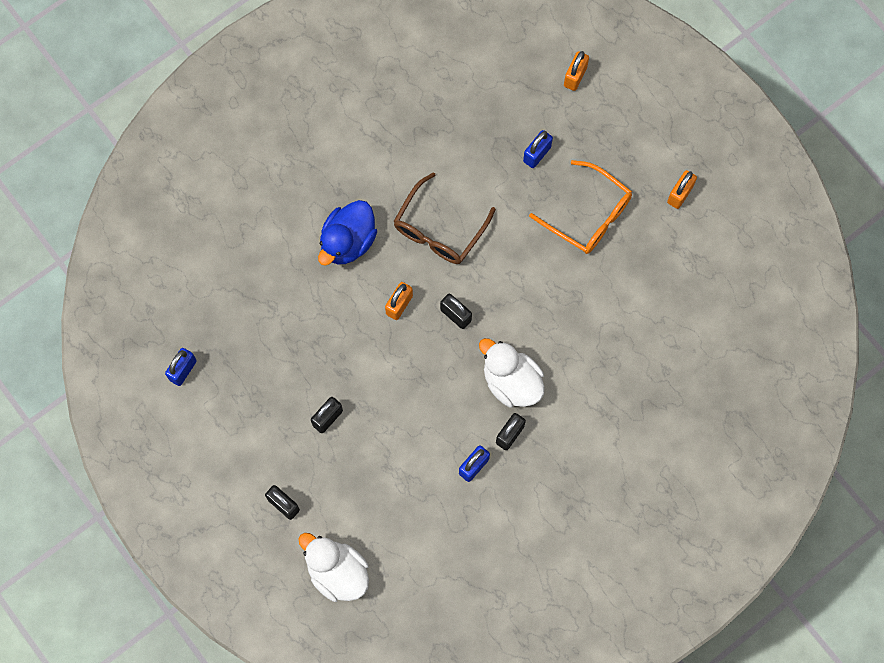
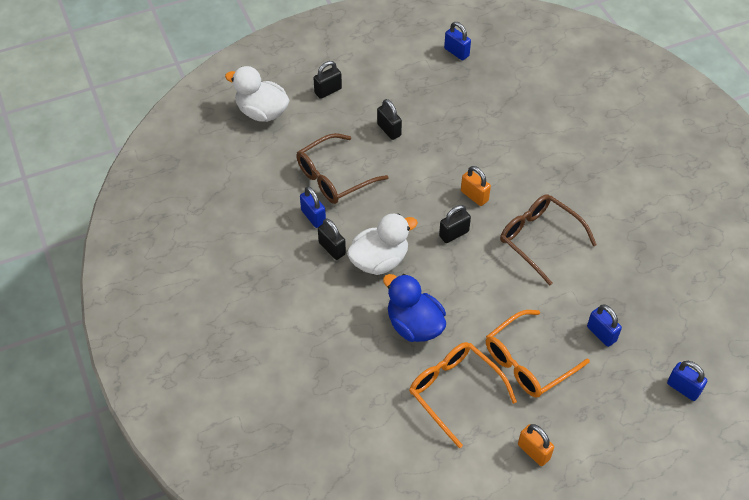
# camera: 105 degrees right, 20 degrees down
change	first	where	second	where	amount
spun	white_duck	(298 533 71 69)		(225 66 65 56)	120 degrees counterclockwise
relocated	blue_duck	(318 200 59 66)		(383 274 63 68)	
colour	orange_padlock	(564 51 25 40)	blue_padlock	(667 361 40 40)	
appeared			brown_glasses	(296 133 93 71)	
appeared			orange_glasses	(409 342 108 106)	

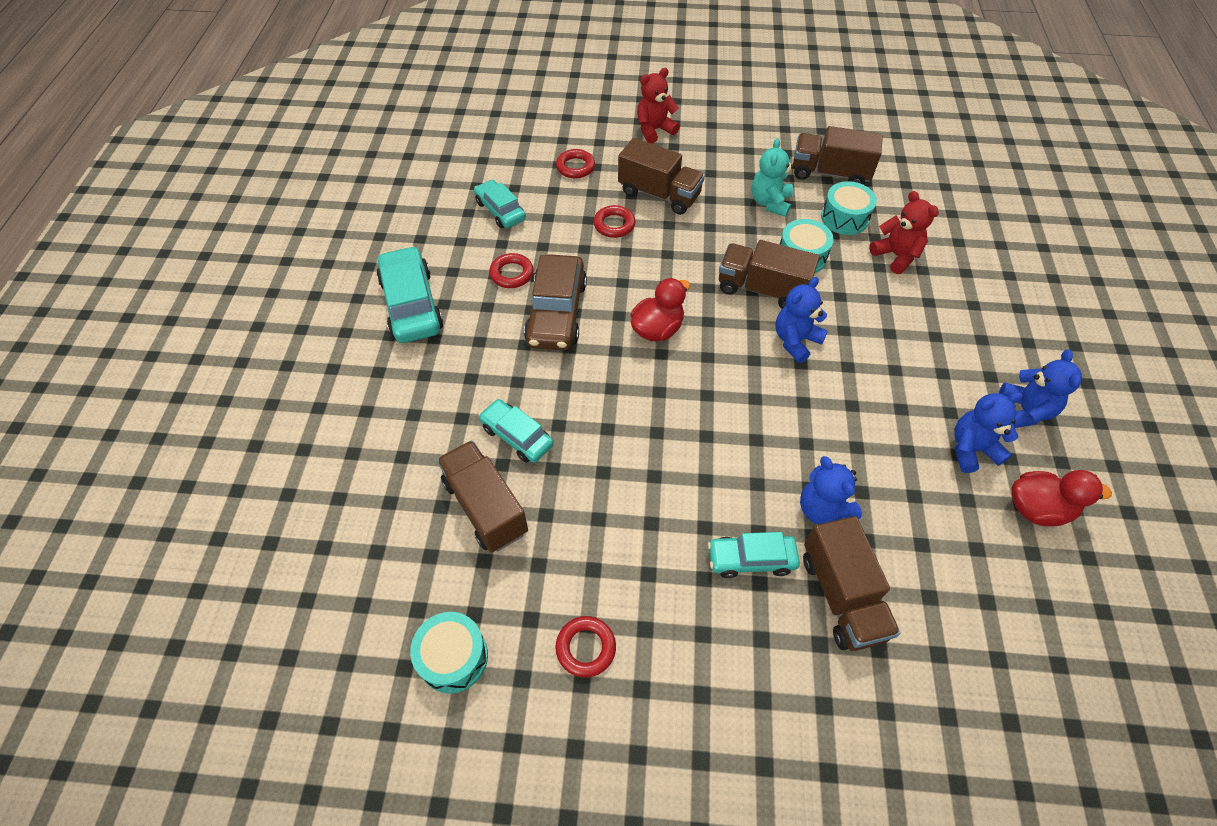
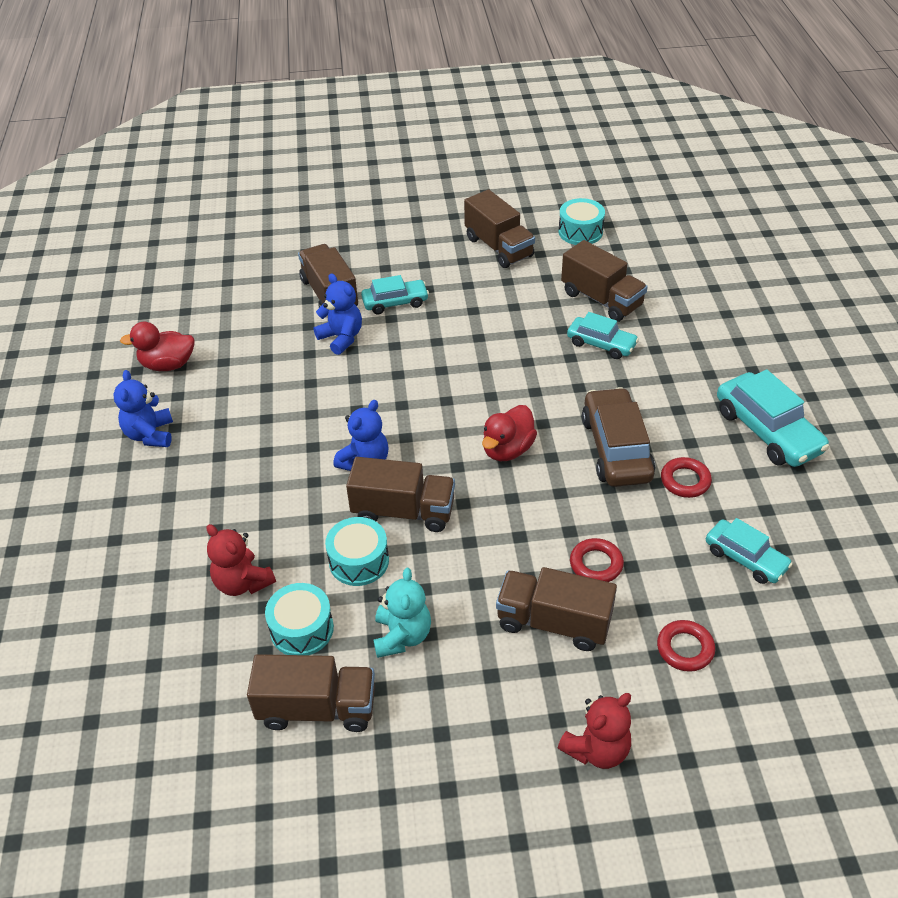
# camera: 170 degrees right, 10 degrees down
change	first	where	second	where	amount
exchanged	red_ring	(555 616 61 62)	brown_truck	(464 189 71 79)	
missing	blue_teddy_bear	(954 392 69 81)			

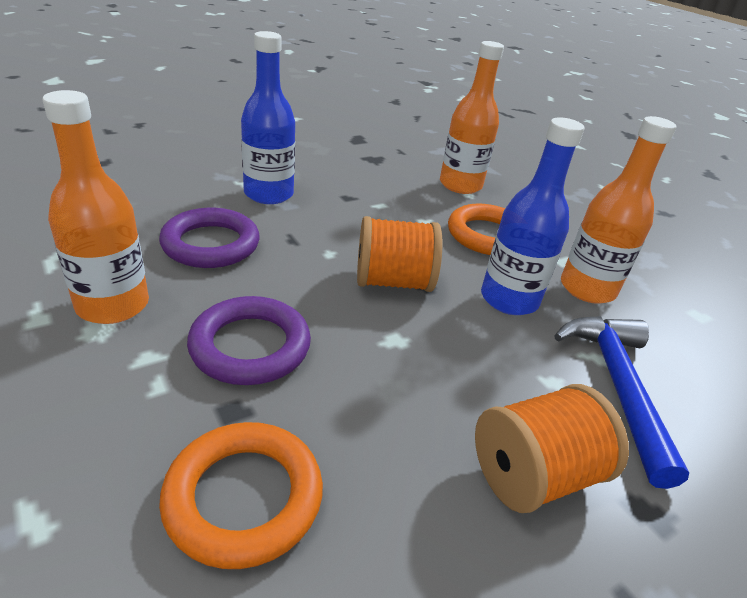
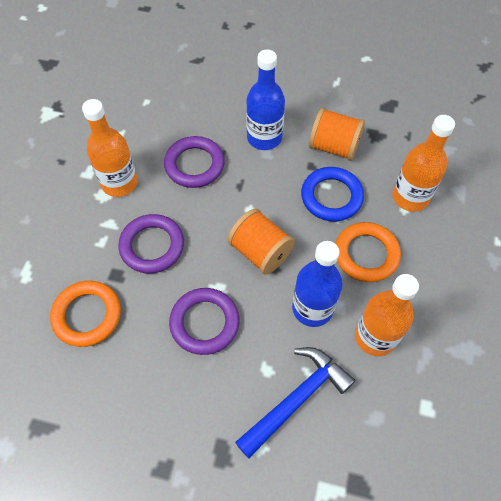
# camera: 50 degrees right, 25 degrees up
change	first	where	second	where	amount
relocated	orange_spool	(475 384 154 129)		(309 108 56 53)	
appeared			purple_ring	(169 288 71 67)	
appeared			blue_ring	(301 167 63 54)	

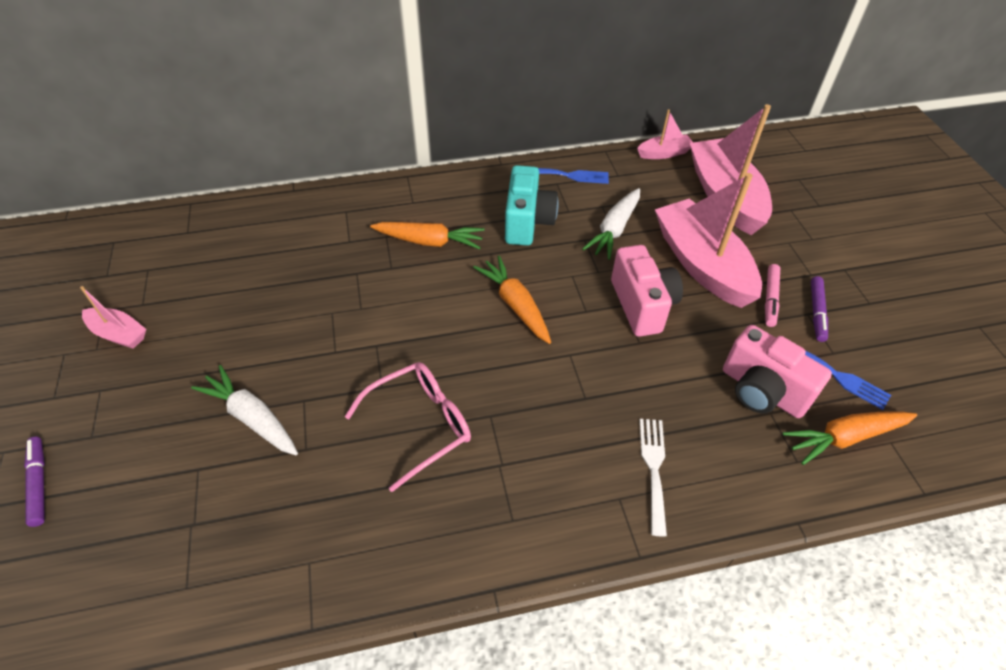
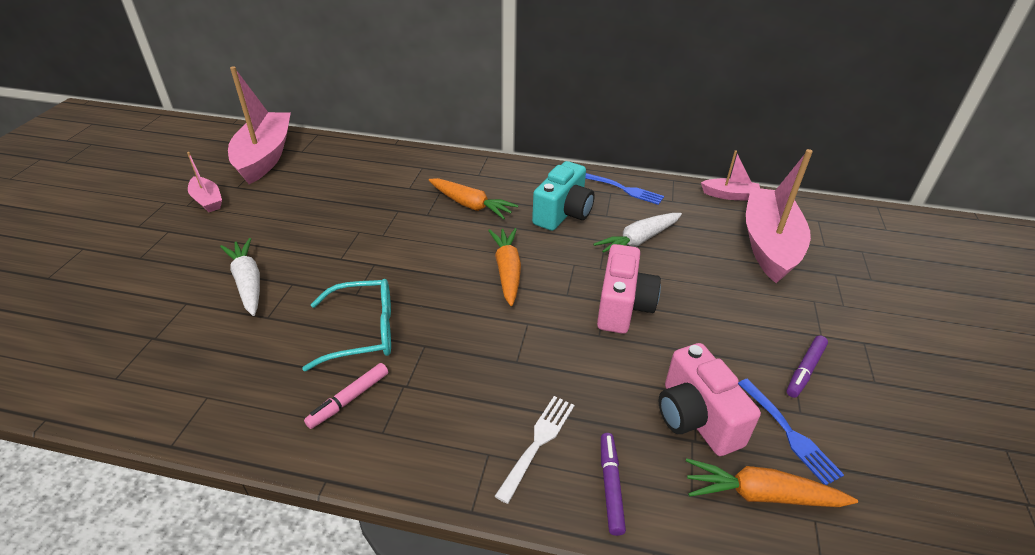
# camera: 25 degrees right, 10 degrees down
change	first	where	second	where	amount
relocated	purple_marker	(24 437 21 90)		(601 433 25 103)	
colour	pink_glasses	(344 362 127 130)	turquoise_glasses	(302 279 89 92)	
relocated	pink_boat	(655 173 107 135)		(228 66 63 118)	
relocated	pink_marker	(765 264 15 63)		(304 363 84 66)	

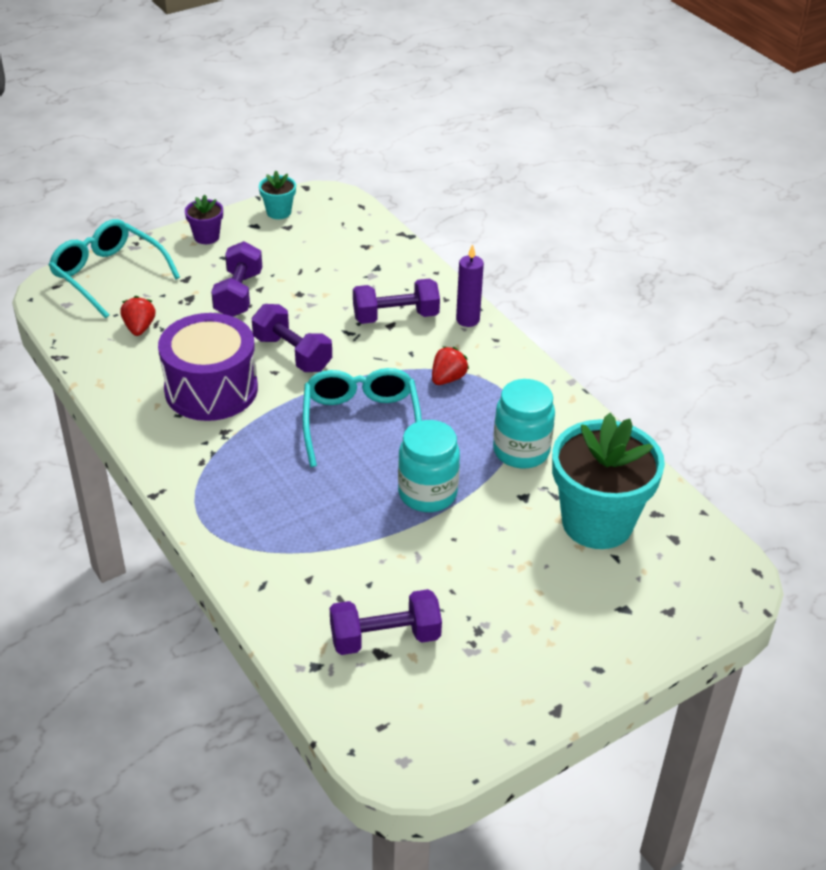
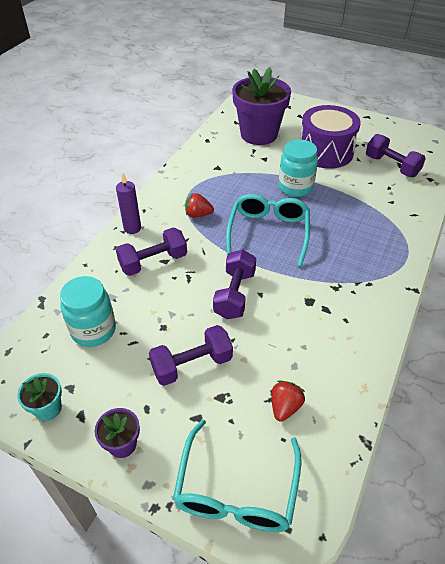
# camera: 120 degrees left, 5 degrees up
change	first	where	second	where	amount
spun	red_strawberry	(120 296 36 40)		(271 380 34 42)	150 degrees clockwise
relocated	purple_drum	(158 313 100 108)		(300 105 61 64)	
spun	turquoise_glasses	(303 368 119 99)		(226 194 84 73)	135 degrees clockwise
spun	purple_dumbbell	(353 278 87 46)		(116 227 71 49)	75 degrees counterclockwise
relocated	turquoise_jar	(493 379 62 89)		(60 276 56 71)	
colour	turquoise_flower_pot	(552 413 113 136)	purple_flower_pot	(232 67 59 78)	

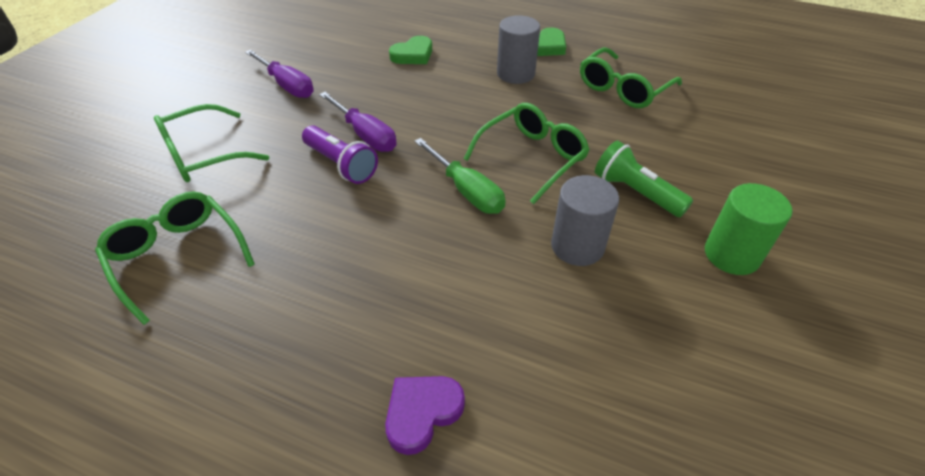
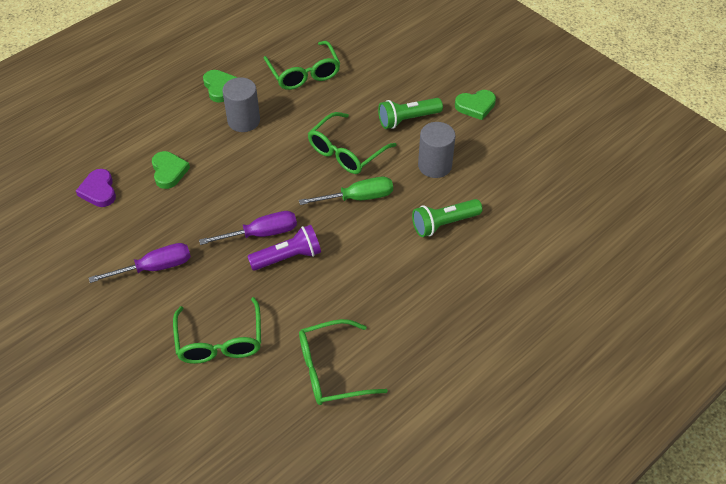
# camera: 65 degrees left, 5 degrees up
change	first	where	second	where	amount
relocated	purple_heart	(385 376 80 79)		(76 169 40 38)	
spun	green_glasses	(464 103 125 101)		(308 112 89 62)	120 degrees counterclockwise
exchanged	green_cylinder	(705 183 87 92)	green_heart	(455 90 41 30)	
appeared			green_flashlight	(412 199 70 38)	

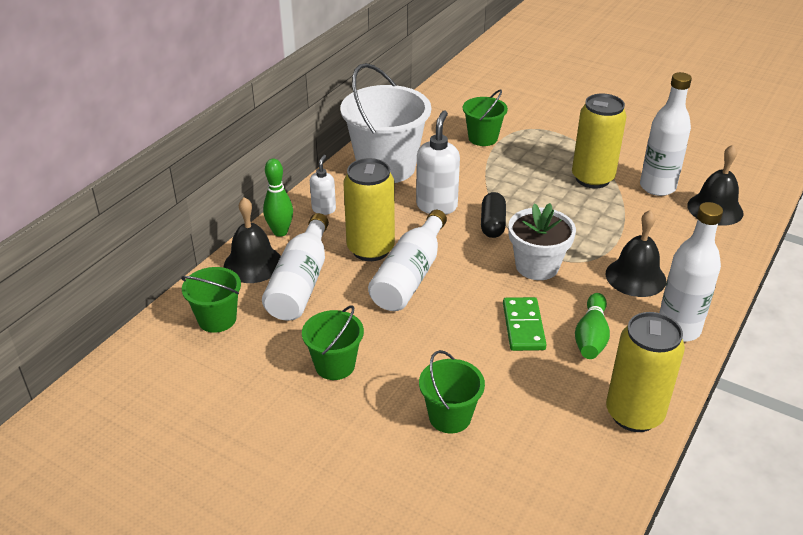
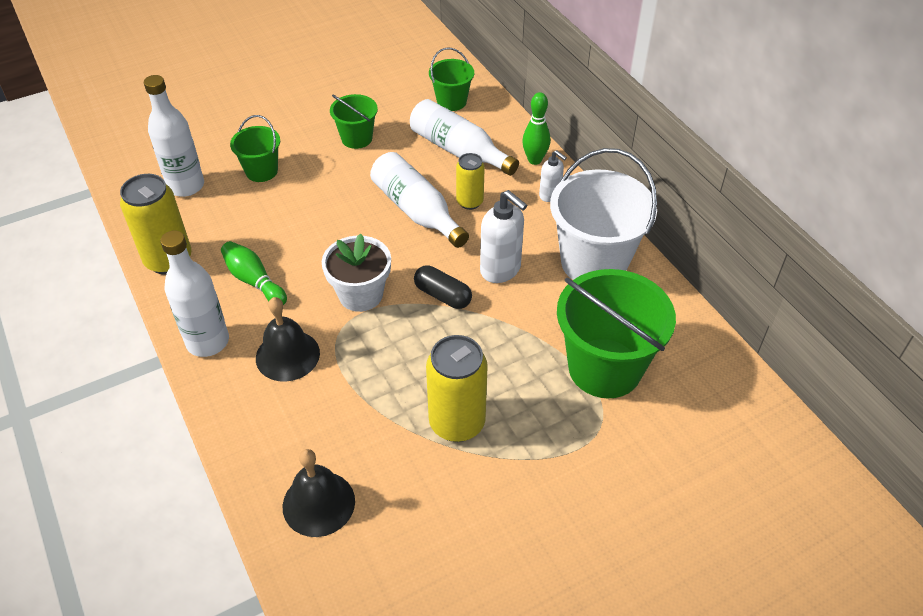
# camera: 120 degrees right, 10 degrees up
change	first	where	second	where	amount
missing	black_bell	(224 197 57 86)			
size	yellow_can	(343 158 52 103)		(456 153 29 57)	x0.59
size	green_bucket	(463 89 45 57)		(557 269 119 129)	x1.89
missing	green_domino	(503 297 44 54)			
relocated	white_bottle	(640 72 52 124)		(144 75 60 122)	

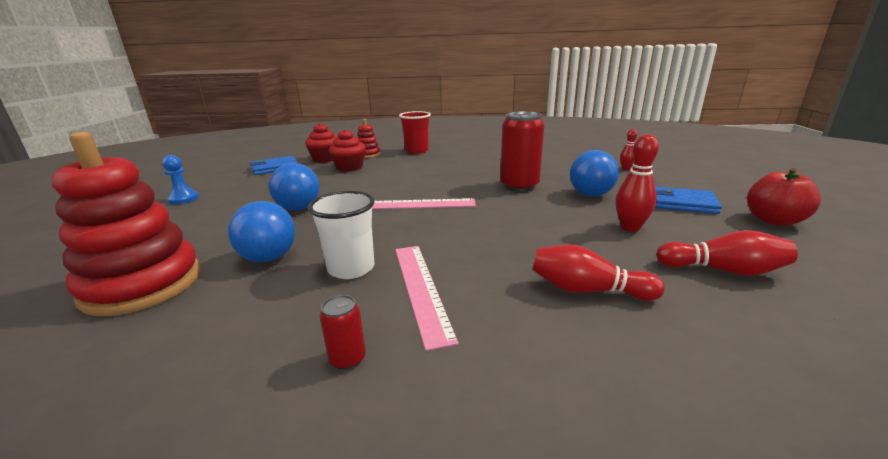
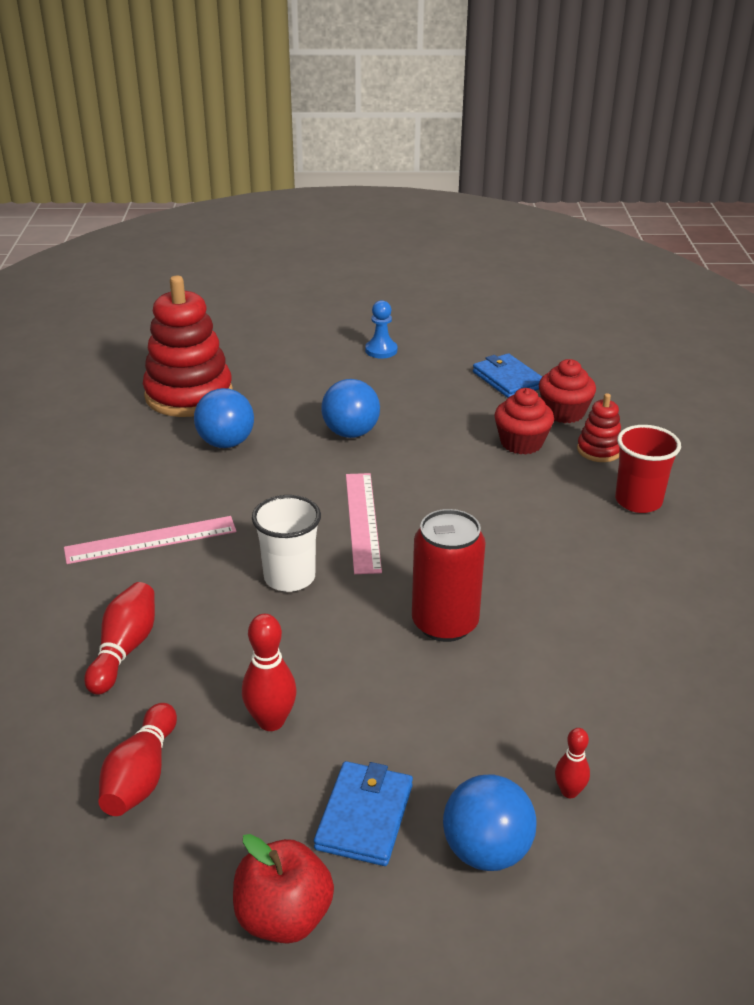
# camera: 85 degrees right, 10 degrees up
change	first	where	second	where	amount
relocated	white_cup	(308 191 66 88)		(252 495 69 97)	
missing	red_can	(320 295 46 75)			
relocated	blue_ball	(570 150 49 47)		(443 774 94 97)	

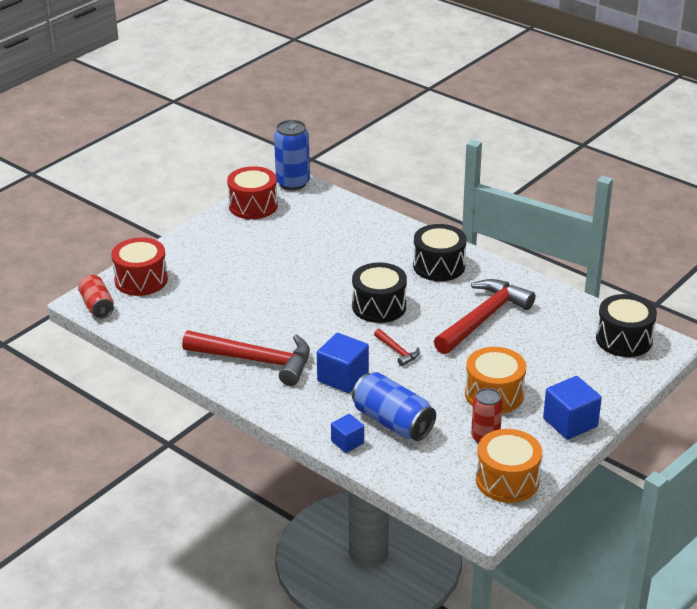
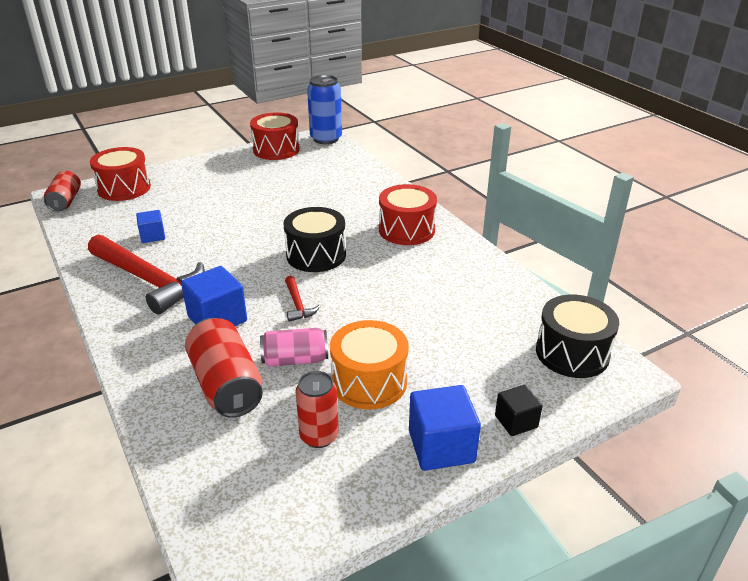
# camera: 20 degrees right, 0 degrees up
change	first	where	second	where	amount
relocated	blue_cube	(331 414 33 39)		(136 210 29 33)	
colour	blue_can	(352 372 84 69)	red_can	(185 318 78 100)	
colour	black_drum	(413 224 54 57)	red_drum	(379 184 58 61)	
missing	red_hammer	(434 279 101 75)			
missing	orange_drum	(476 429 66 74)			
appeared			pink_can	(260 328 68 38)	
appeared			black_cube	(495 385 48 51)	

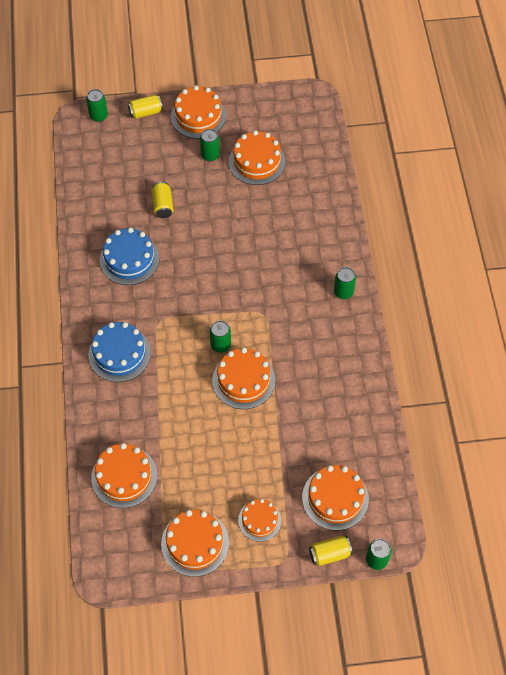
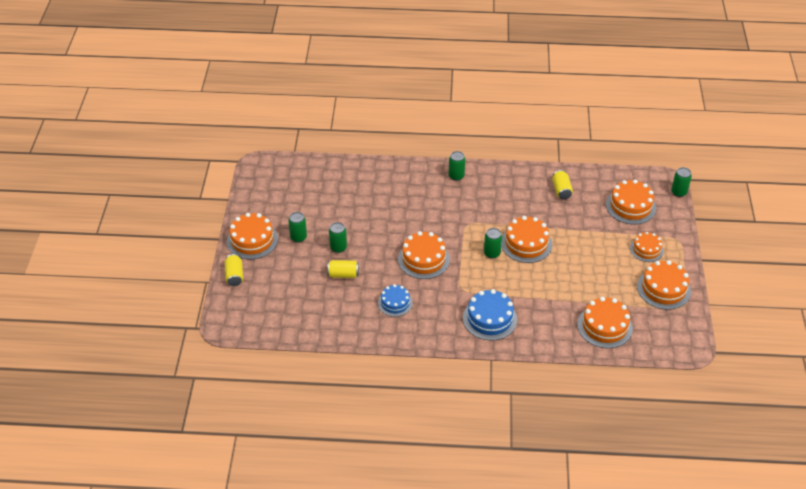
# camera: 80 degrees left, 15 degrees down
change	first	where	second	where	amount
relocated	green_can	(86 89 22 33)		(329 222 18 31)	
size	blue_cake	(100 227 59 58)		(378 284 35 33)	x0.64
relocated	orange_cake	(229 130 56 55)		(398 231 52 48)	
relocated	yellow_can	(309 536 44 30)		(552 170 21 29)	

